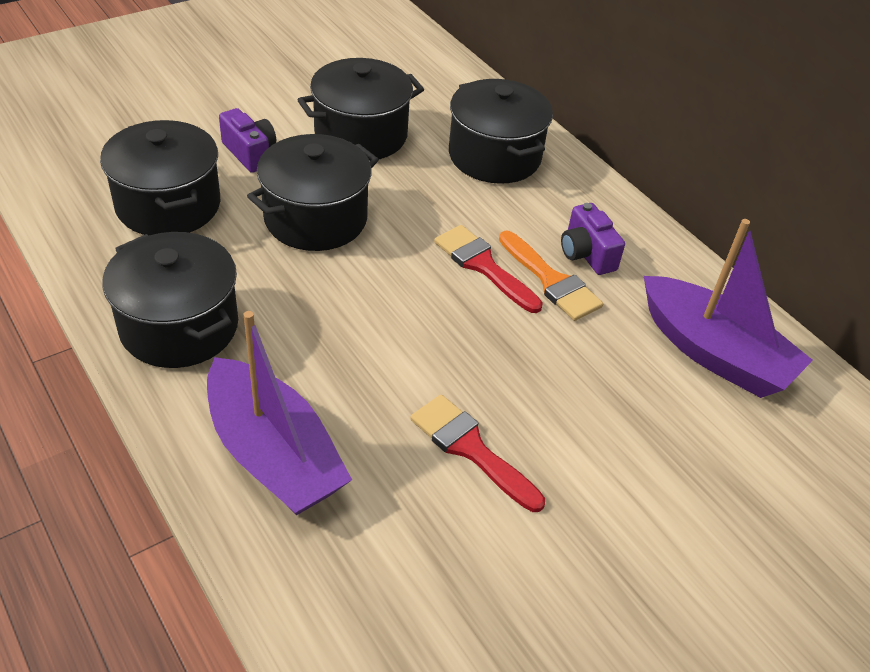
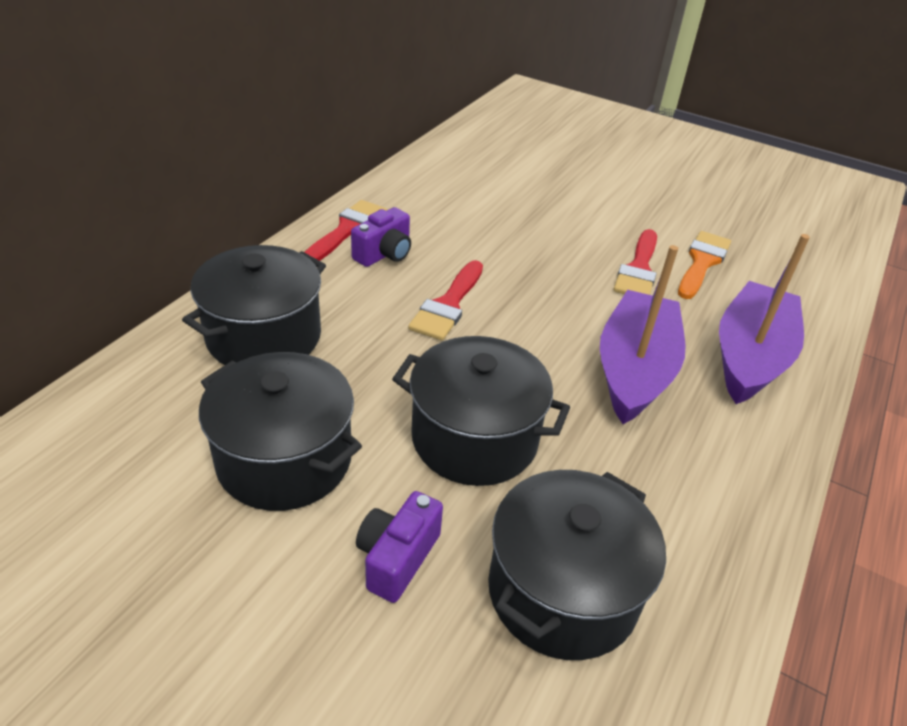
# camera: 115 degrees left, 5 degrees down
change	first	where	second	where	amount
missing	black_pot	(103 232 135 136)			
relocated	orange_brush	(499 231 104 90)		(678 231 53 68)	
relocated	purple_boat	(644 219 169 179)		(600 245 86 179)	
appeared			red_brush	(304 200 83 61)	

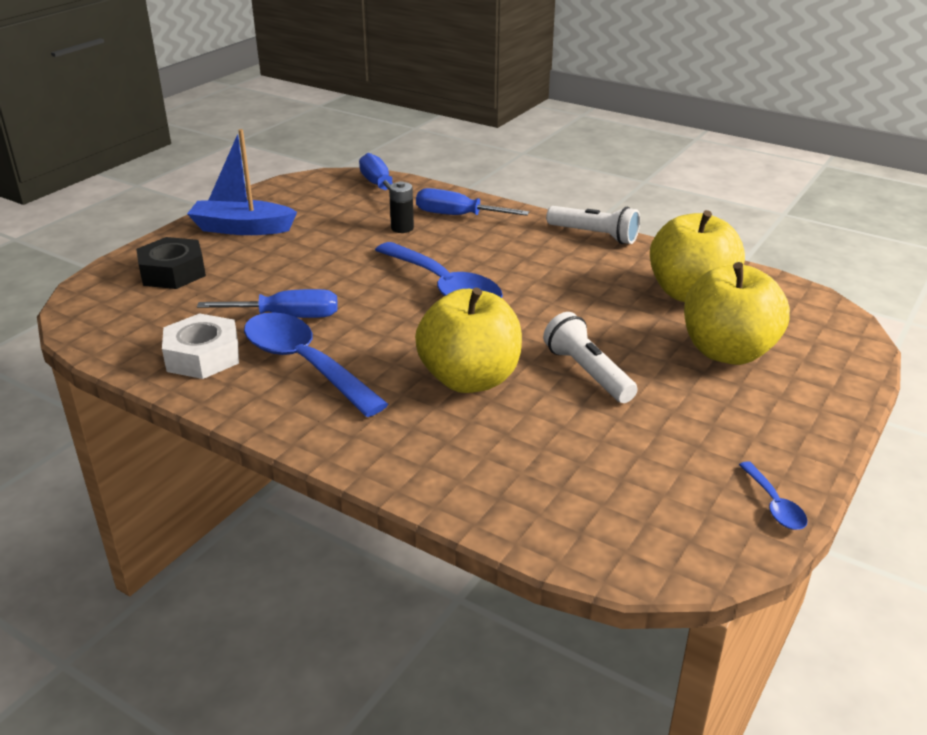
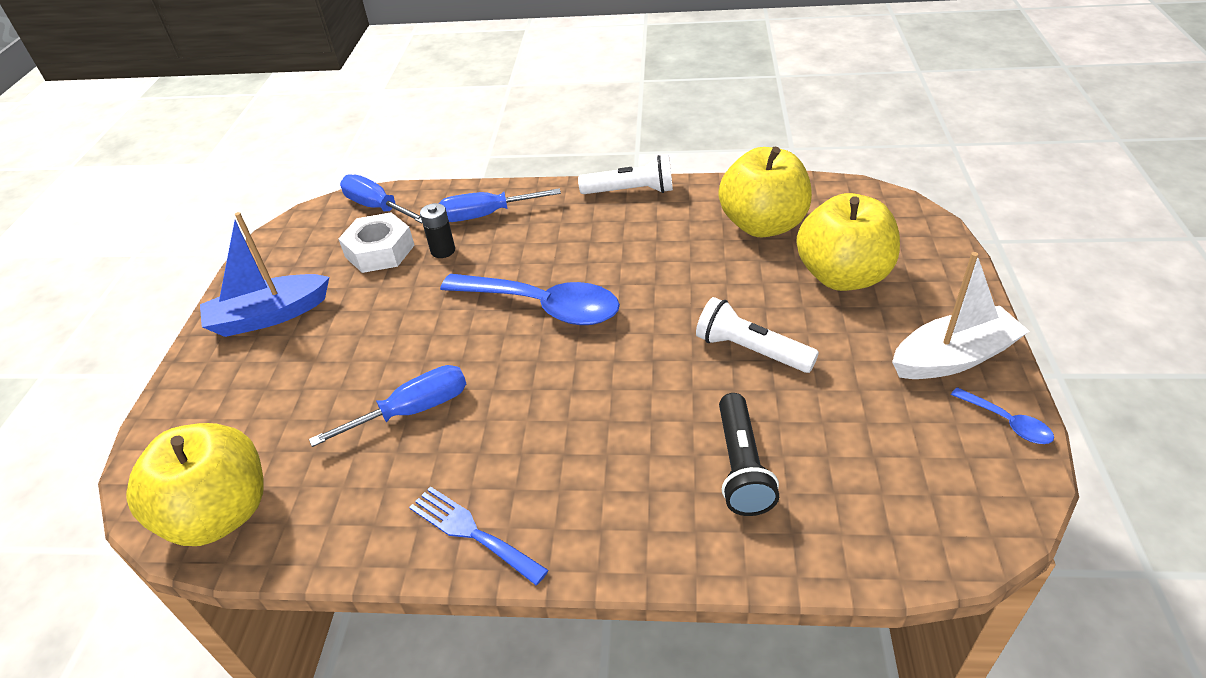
# camera: 25 degrees left, 10 degrees up
change	first	where	second	where	amount
missing	black_nut	(136 237 70 52)			
relocated	white_nut	(162 313 77 66)		(338 213 77 60)	
missing	blue_spoon	(244 312 144 105)			
relocated	yellow_apple	(415 287 107 106)		(126 423 138 123)	
appeared			blue_fork	(409 486 140 99)	
appeared			black_flashlight	(719 393 60 123)	
appeared			white_boat	(892 252 138 127)	

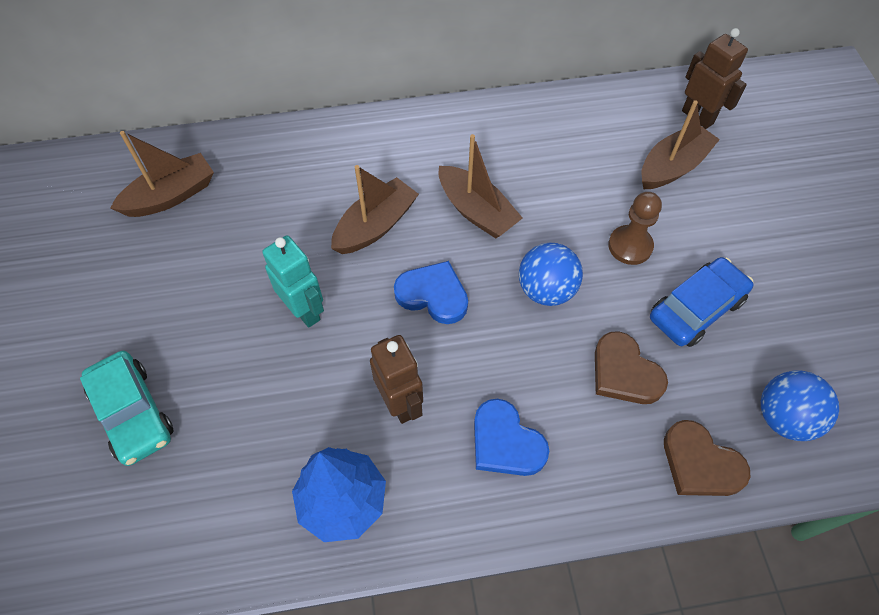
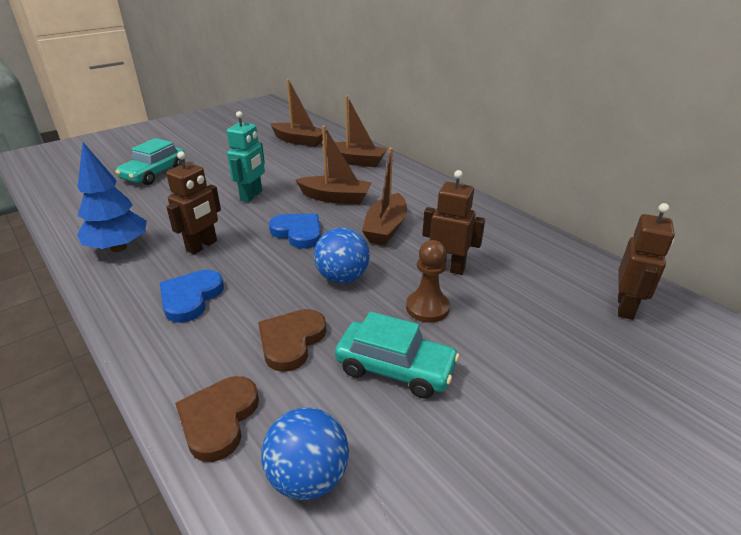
# camera: 60 degrees right, 25 degrees down
change	first	where	second	where	amount
spun	blue_heart	(394 261 74 63)		(269 214 52 35)	45 degrees counterclockwise
relocated	brown_boat	(641 100 79 89)		(322 96 65 71)	
colour	blue_car	(650 257 104 90)	turquoise_car	(335 312 125 87)	
appeared			brown_robot	(422 170 63 105)	

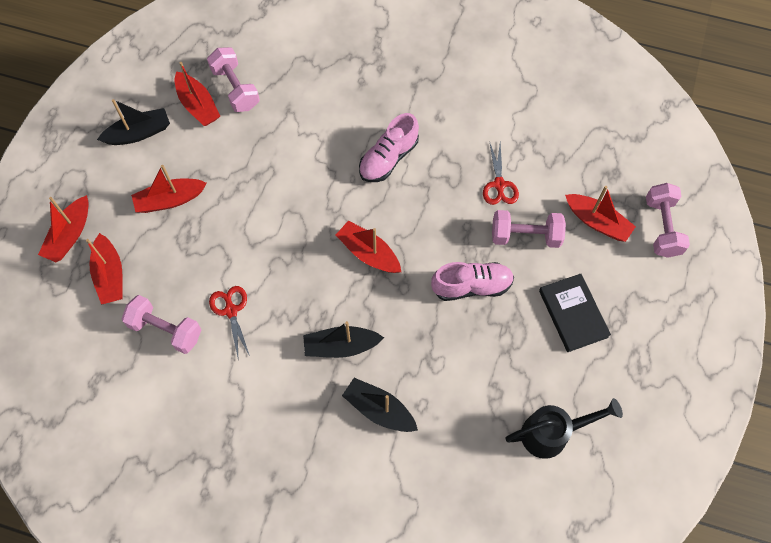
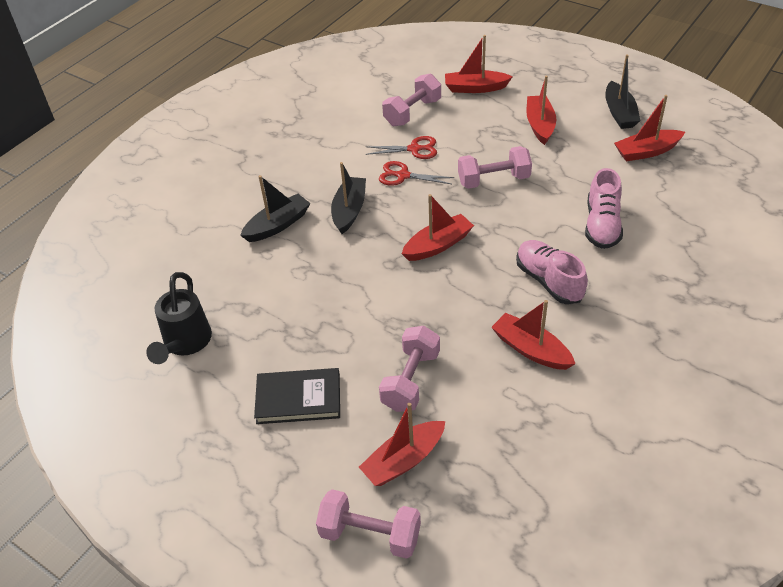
# camera: 110 degrees right, 20 degrees down
change	first	where	second	where	amount
relocated	red_boat	(38 195 51 67)		(491 300 84 70)	
relocated	pink_dumbbell	(207 47 53 65)		(458 146 74 43)	
relocated	pink_shoe	(431 262 83 39)		(585 168 38 81)	
relocated	red_scissors	(483 141 36 64)		(379 161 75 24)	

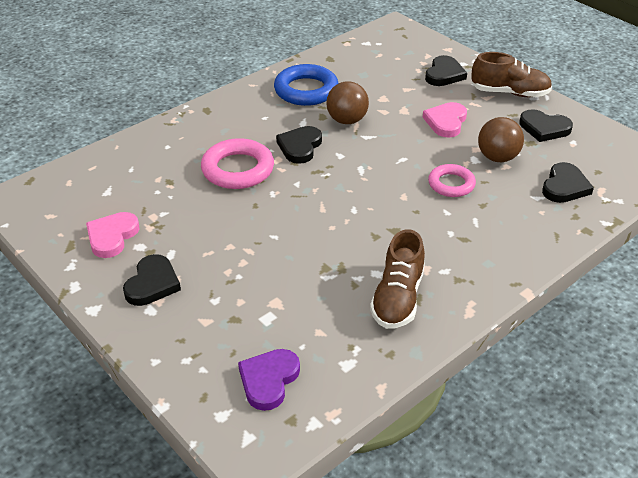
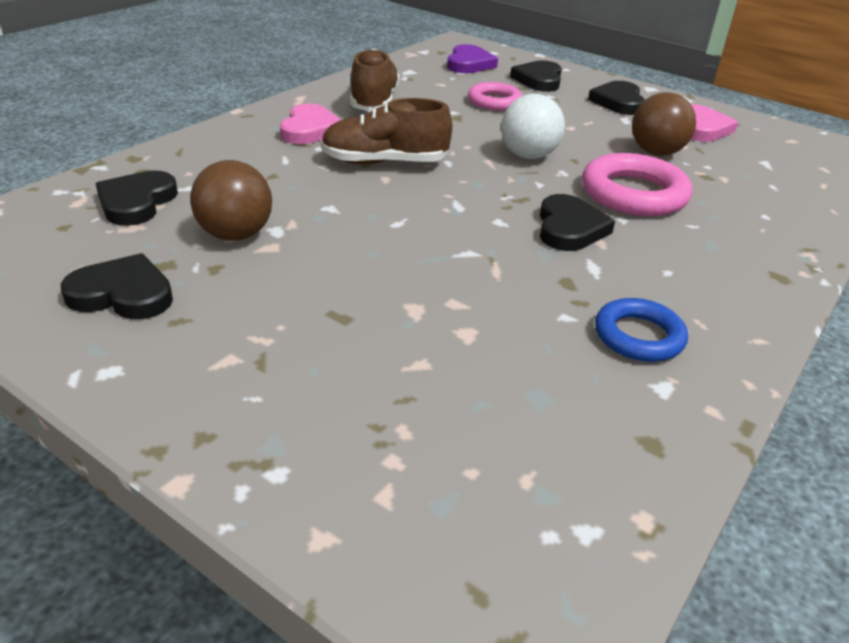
# camera: 165 degrees right, 5 degrees down
change	first	where	second	where	amount
size	blue_ring	(274 64 64 42)		(595 298 93 64)	x0.63
relocated	brown_ball	(326 81 43 43)		(632 92 64 64)	
relocated	pink_heart	(423 102 44 35)		(280 103 61 41)	
relocated	black_heart	(425 55 42 31)		(510 60 52 32)	
relocated	pink_ring	(428 164 48 33)		(468 82 55 29)	
relocated	brown_shoe	(471 52 81 45)		(321 98 131 66)	
appeared			white_ball	(501 94 64 65)	

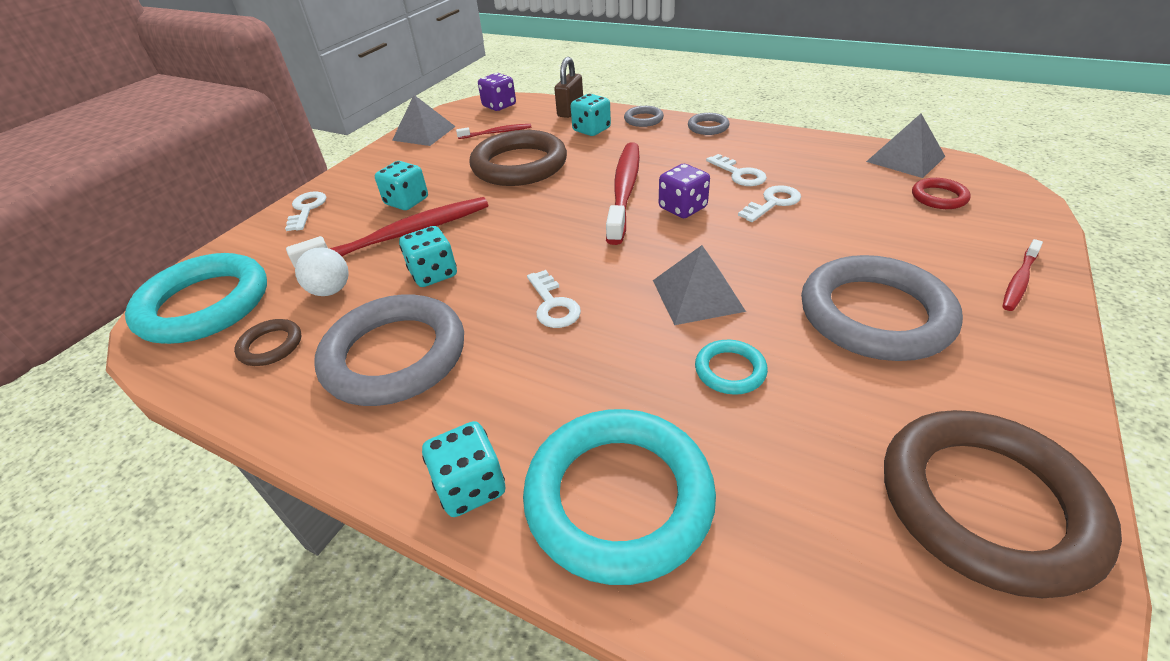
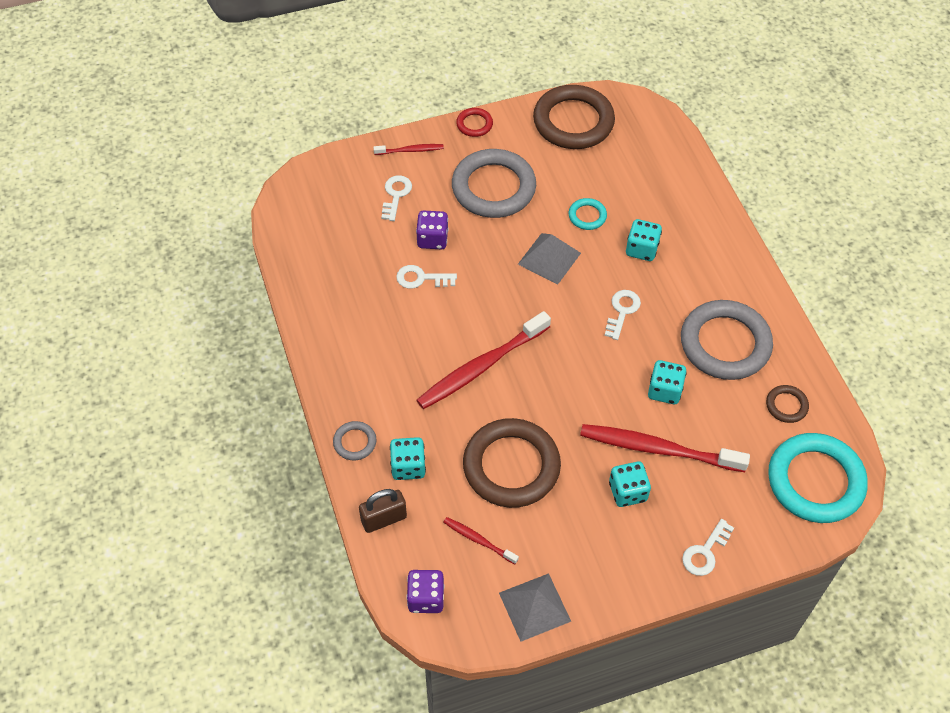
# camera: 140 degrees left, 15 degrees up
change	first	where	second	where	amount
missing	white_ball	(295 247 54 49)			
relocated	turquoise_dice	(422 421 83 96)		(626 219 36 42)	
missing	turquoise_ring	(523 409 193 176)			
relocated	purple_dice	(659 164 51 54)		(416 211 32 38)	
missing	grey_ring	(688 113 42 22)			
relocated	white_key	(706 154 61 32)		(381 175 31 46)	
missing	grey_pyramid	(866 114 80 64)			
relocated	red_ring	(912 178 59 31)		(456 108 37 29)	

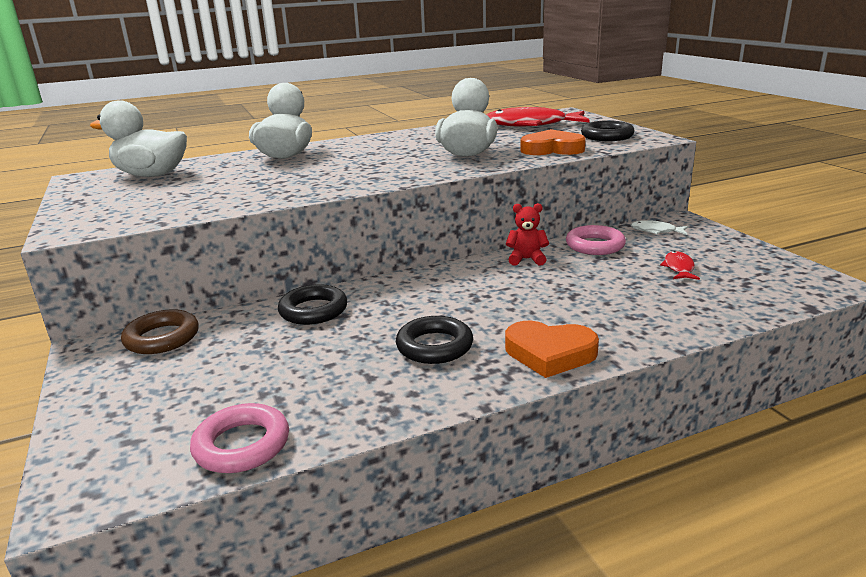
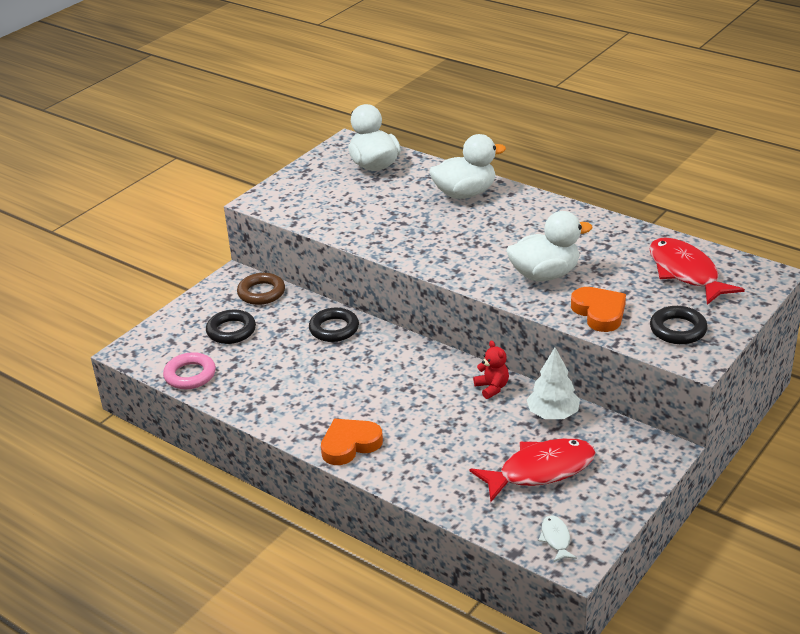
# camera: 60 degrees right, 10 degrees up
change	first	where	second	where	amount
relocated	black_ring	(396 316 77 48)		(206 310 50 34)	
spun	orange_heart	(505 321 94 57)		(321 419 62 46)	75 degrees clockwise
exchanged	pink_ring	(566 225 60 30)	white_tree	(526 348 54 71)	
relocated	white_fish	(630 220 58 15)		(538 515 39 47)	
size	red_fish	(660 251 40 29)		(470 438 126 64)	x2.20

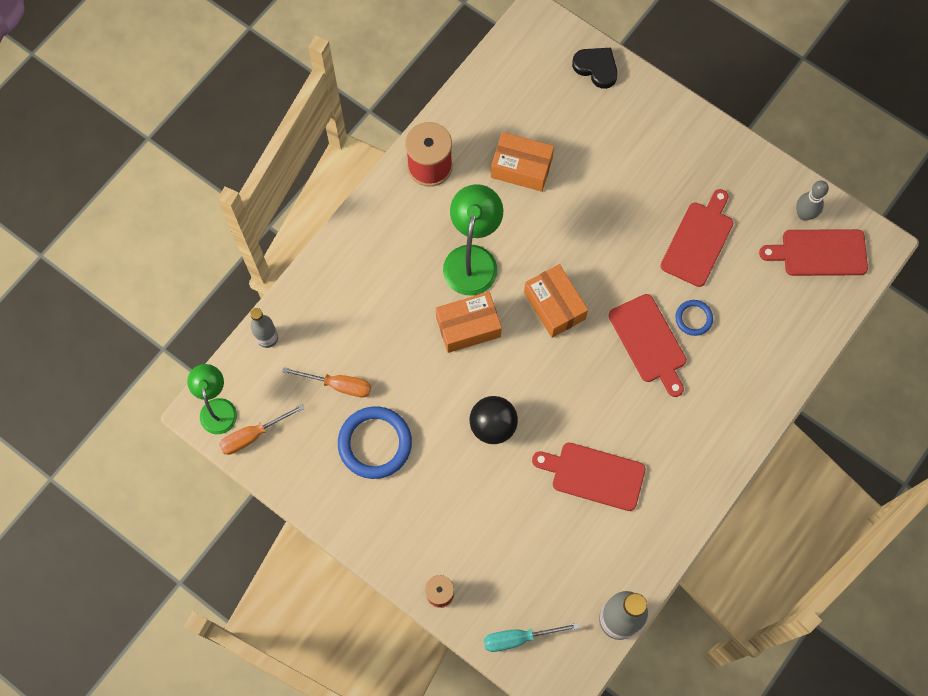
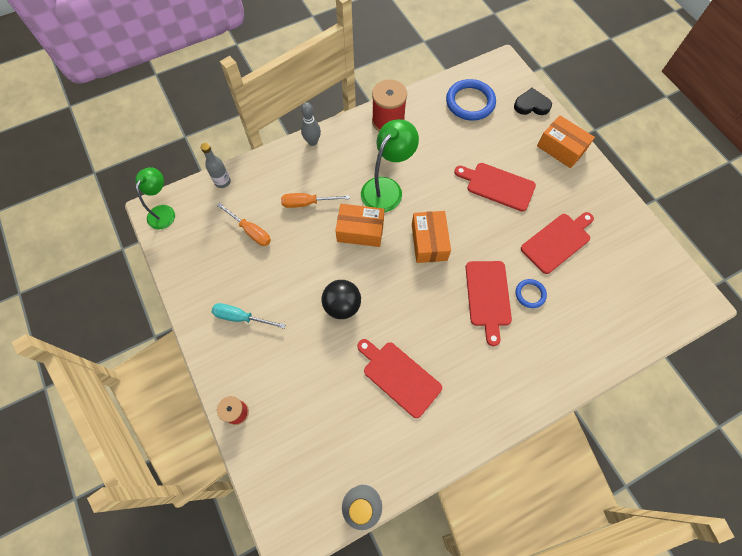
# camera: 25 degrees right, 5 degrees down
change	first	where	second	where	amount
relocated	orange_screwdriver	(219 404 86 51)		(281 193 69 15)	
relocated	blue_ring	(338 406 74 73)		(446 79 50 42)	
relocated	turquoise_screwdriver	(484 623 95 29)		(212 303 74 26)	
relocated	orange_box	(491 132 63 60)		(537 115 58 53)	
spun	black_heart	(572 48 46 41)		(514 88 38 27)	60 degrees counterclockwise
relocated	red_cutting_board	(759 229 109 47)		(454 163 82 49)	
relocated	grey_bowling_pin	(796 181 33 40)		(301 102 20 44)	

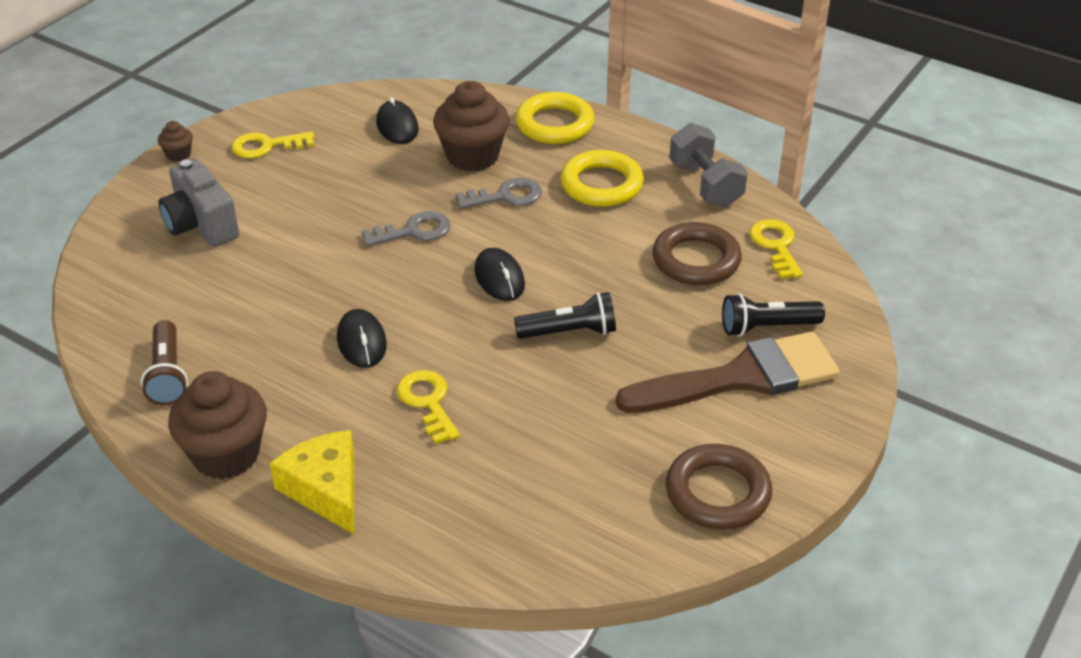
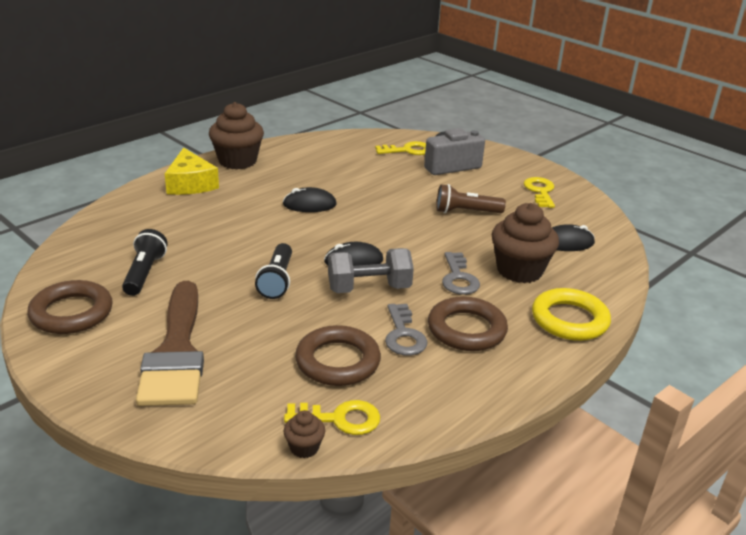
# camera: 100 degrees right, 10 degrees down
change	first	where	second	where	amount
relocated	brown_flashlight	(141 320 47 85)		(436 184 70 29)	
relocated	brown_cupcake	(158 121 35 41)		(283 410 42 48)	
spun	yellow_cheese	(270 430 85 105)		(164 148 55 47)	90 degrees clockwise
relocated	grey_key	(362 211 89 36)		(385 304 43 52)	
relocated	yellow_key	(397 370 63 74)		(375 141 51 14)	
colour	yellow_ring	(560 150 84 57)	brown_ring	(428 296 80 55)	
relocated	grey_dumbbell	(669 123 79 84)		(328 248 86 45)	
relocated	black_flashlight	(722 293 103 44)		(122 229 46 67)	

